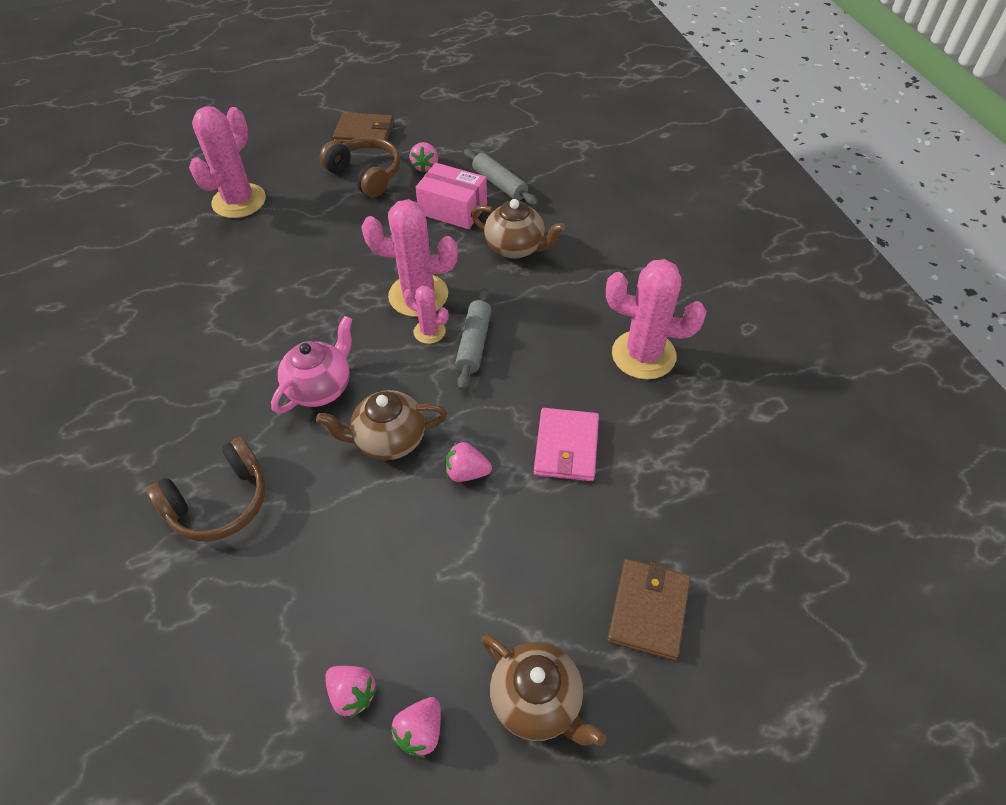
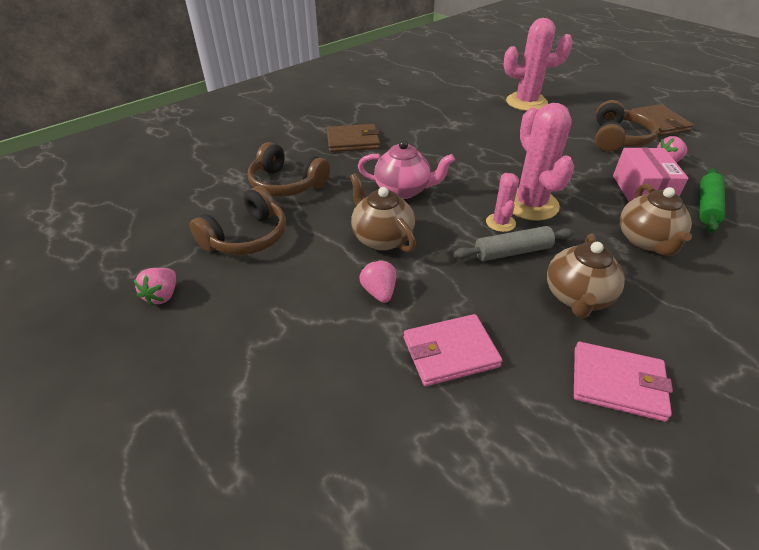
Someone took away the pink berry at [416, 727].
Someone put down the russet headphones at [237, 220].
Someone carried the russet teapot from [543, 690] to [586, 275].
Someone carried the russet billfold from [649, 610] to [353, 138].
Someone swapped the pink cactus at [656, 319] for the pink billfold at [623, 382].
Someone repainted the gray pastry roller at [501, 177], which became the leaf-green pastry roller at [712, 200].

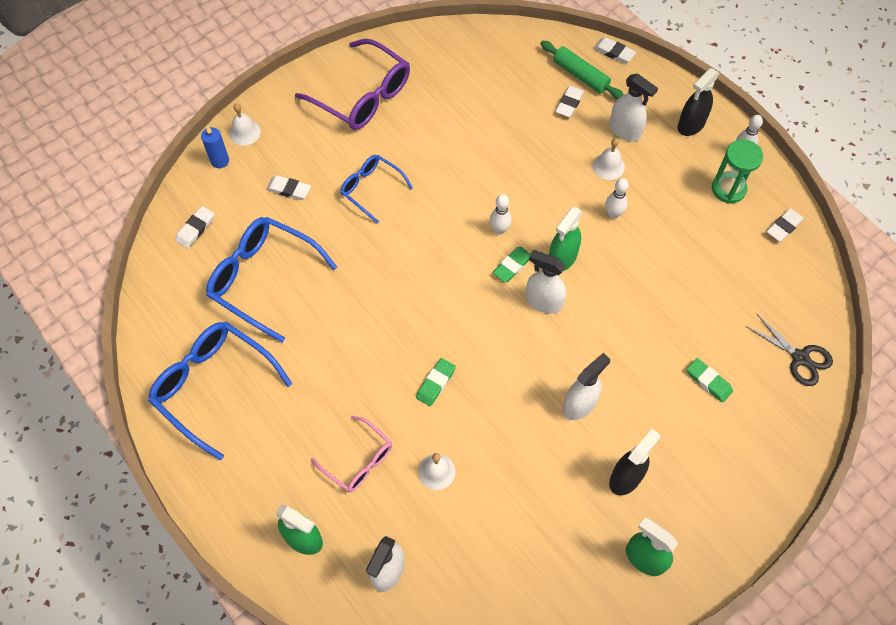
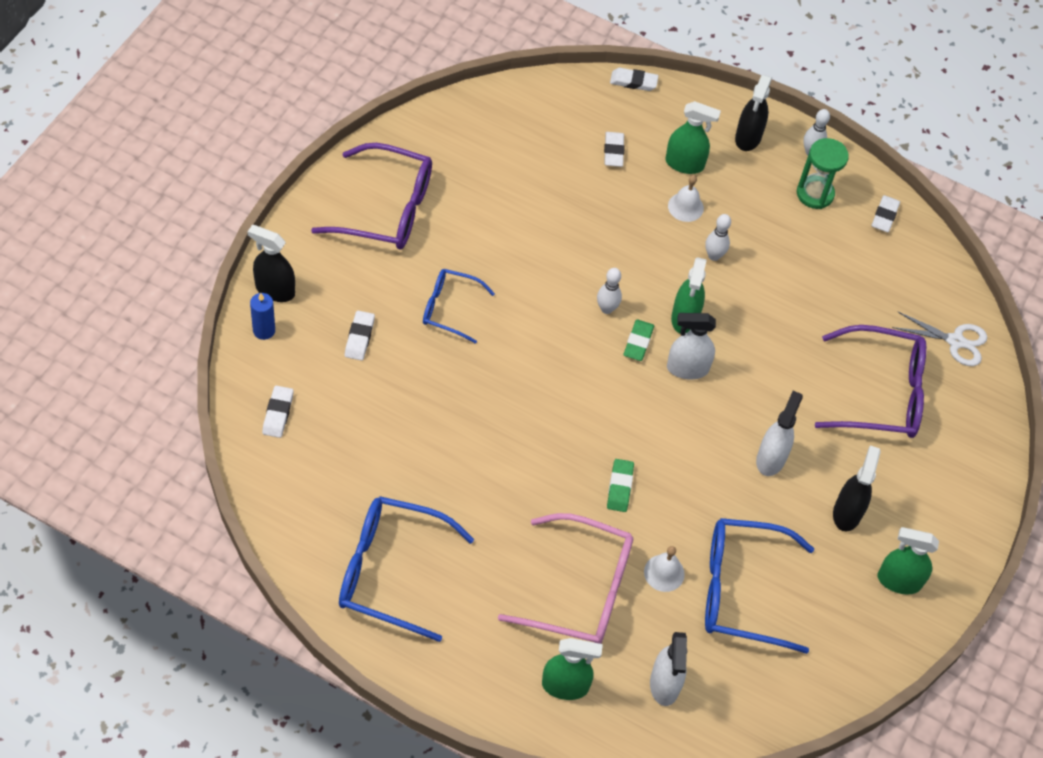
Someone took away the leaf-green pastry roller at [582, 70].
Someone carried the royal blue spectacles from [271, 279] to [759, 586].
Someone swapped the pure white hand bell at [245, 125] for the jet-black sprayer at [271, 263].
Someone swapped the leaf-green eraser at [710, 380] for the royal purple spectacles at [870, 381].
Someone repainted the pure white sprayer at [633, 107], which became the leaf-green sprayer at [693, 137].
Someone repainted the jet-black scissors at [789, 349], which became the pure white scissors at [940, 338].
Someone rotated the pure white eraser at [288, 187] by 75 degrees counterclockwise.
Someone scaled the pink spectacles at [351, 454] by 1.71.

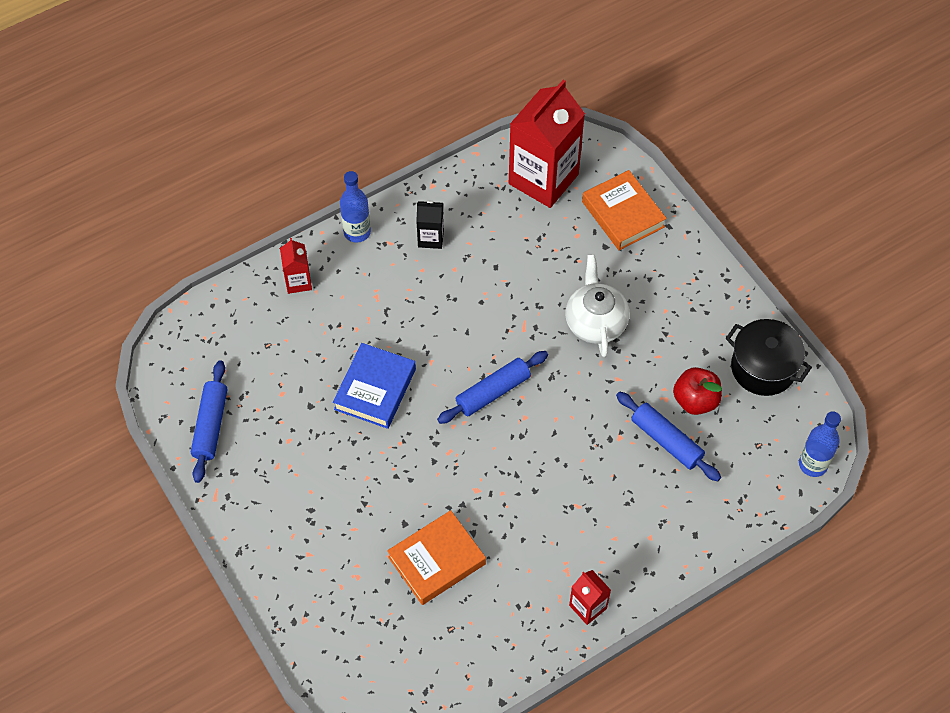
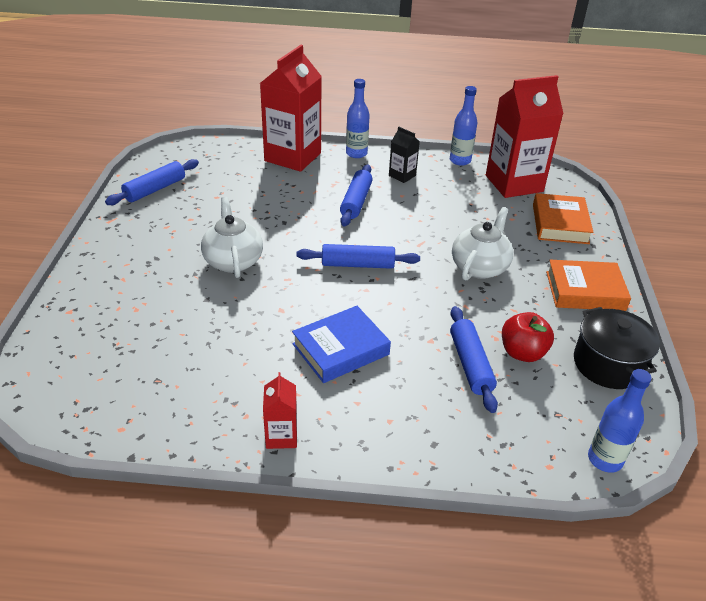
Someone put down the pure white teapot at [232, 237].
Someone put down the royal blue pastry roller at [356, 195].
Someone put down the royal blue bottle at [463, 126].
Someone carried the royal blue book from [374, 386] to [341, 344].
Someone carried the bright orange book from [436, 557] to [588, 285].
Someone scaled the crimson milk carton at [296, 266] by 2.18.

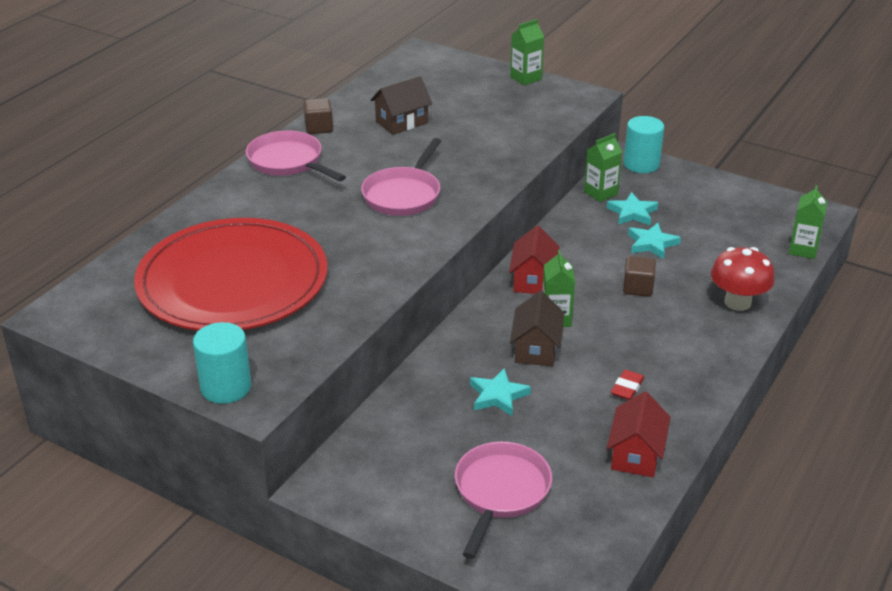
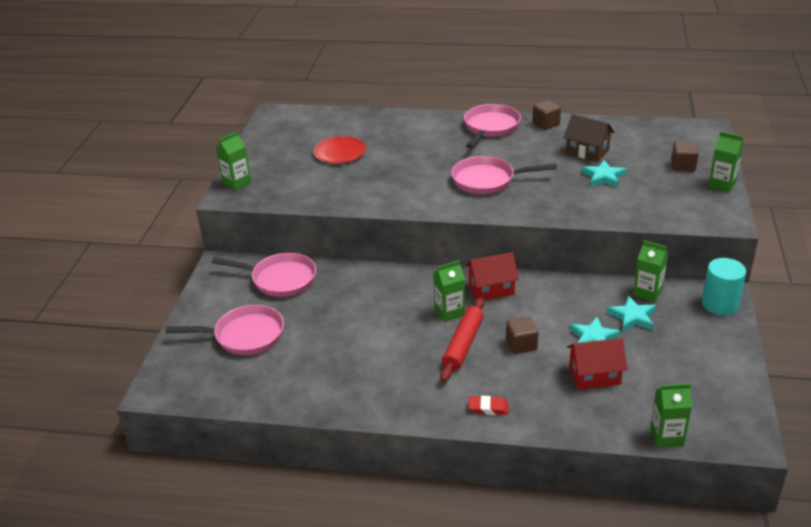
Someone took away the russet cottage at [537, 328].
Someone took away the crimson fungus at [743, 279].
Someone put down the pink skillet at [264, 275].
Someone put down the crimson pastry roller at [462, 340].
Someone put down the russet block at [685, 156].
Someone carried the turquoise star from [500, 392] to [604, 174].
Someone carried the crimson cottage from [638, 434] to [597, 364].
Someone carried the crimson eraser from [627, 385] to [488, 405].
Someone swapped the turquoise cylinder at [222, 363] for the leaf-green milk carton at [233, 161].
Someone scaled the crimson dinner plate at [231, 274] by 0.41.

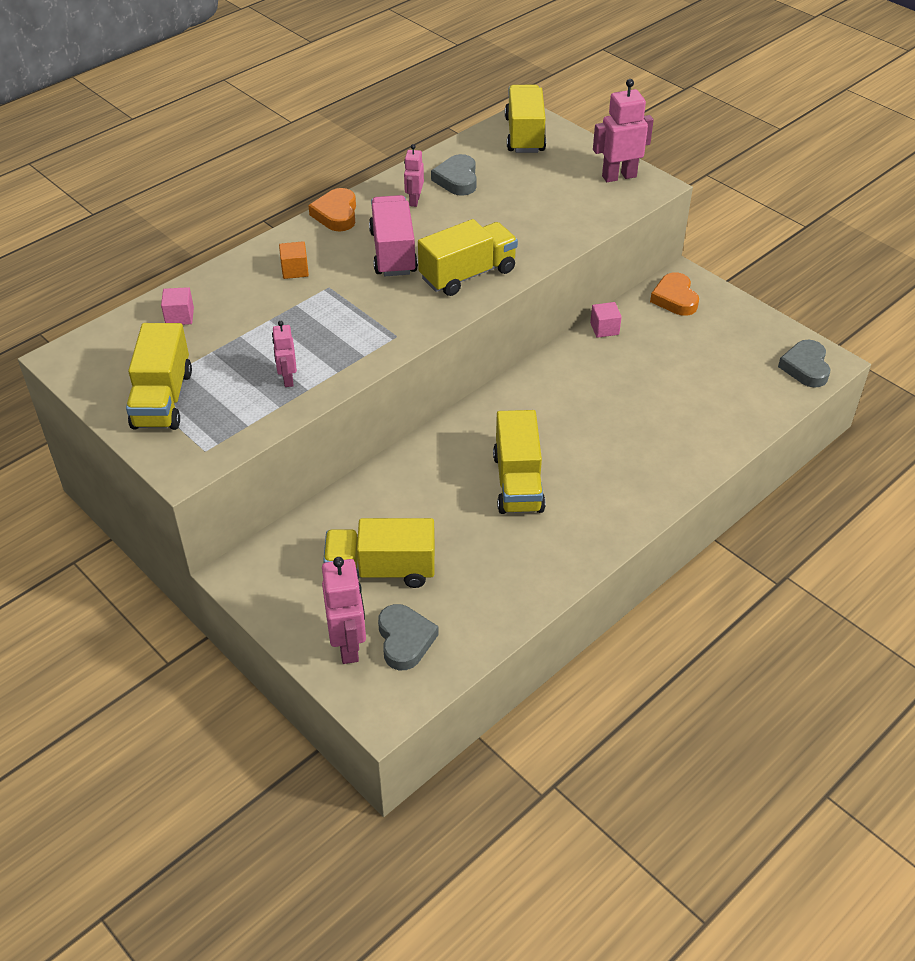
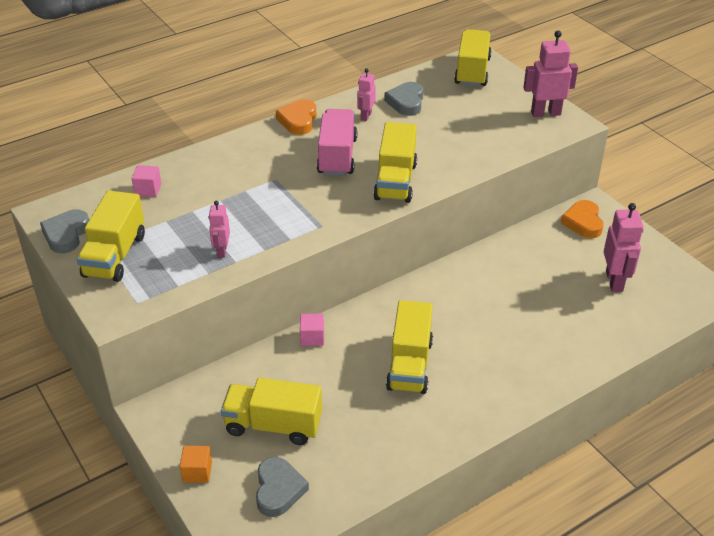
Someone carried the bright orange block from [294, 260] to [196, 464].
Someone carried the pink robot figure from [344, 610] to [624, 247].
Someone carried the pink block from [606, 320] to [312, 330].
Someone carried the gray love heart from [804, 364] to [64, 231].
Someone rotated the yellow truck at [468, 257] by 120 degrees clockwise.

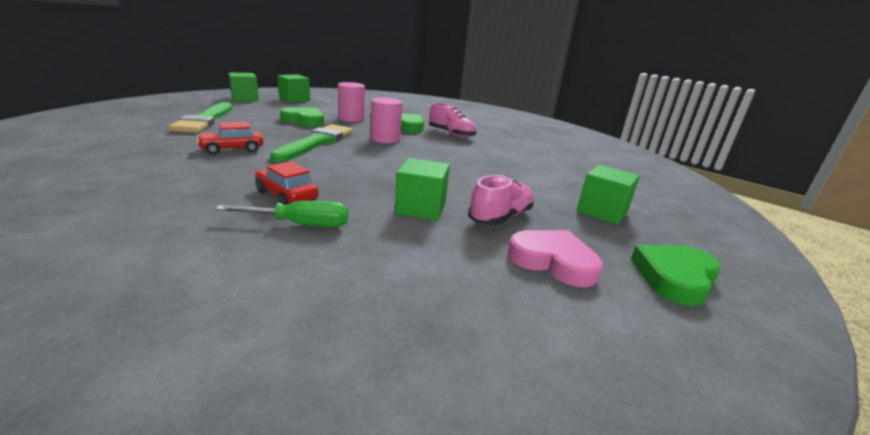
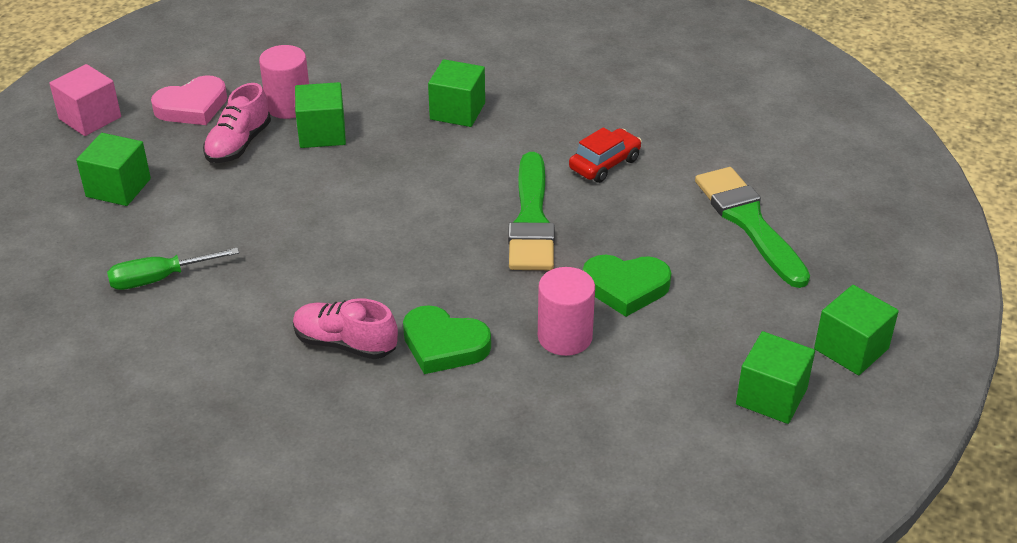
Someone carried the leaf-green screwdriver from [282, 214] to [173, 269].
Someone carried the pink cylinder from [386, 120] to [284, 82].
Someone swapped the crimson car at [287, 183] for the leaf-green block at [456, 93].
Someone swapped the leaf-green love heart at [676, 275] for the pink block at [85, 100].
Someone rotated the pink love heart at [555, 258] by 45 degrees counterclockwise.

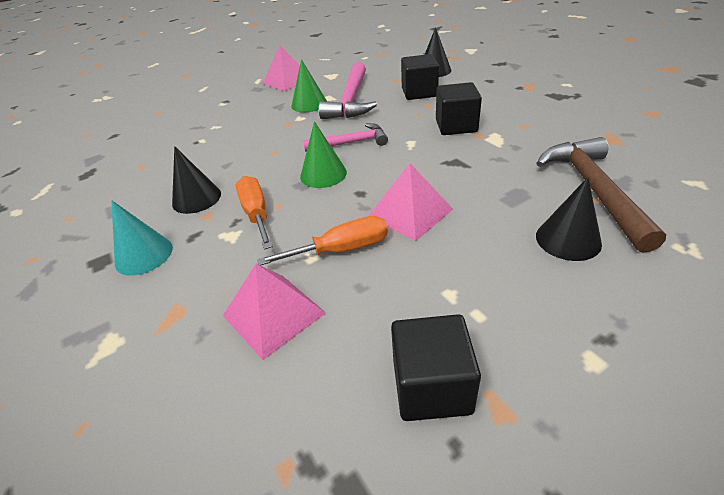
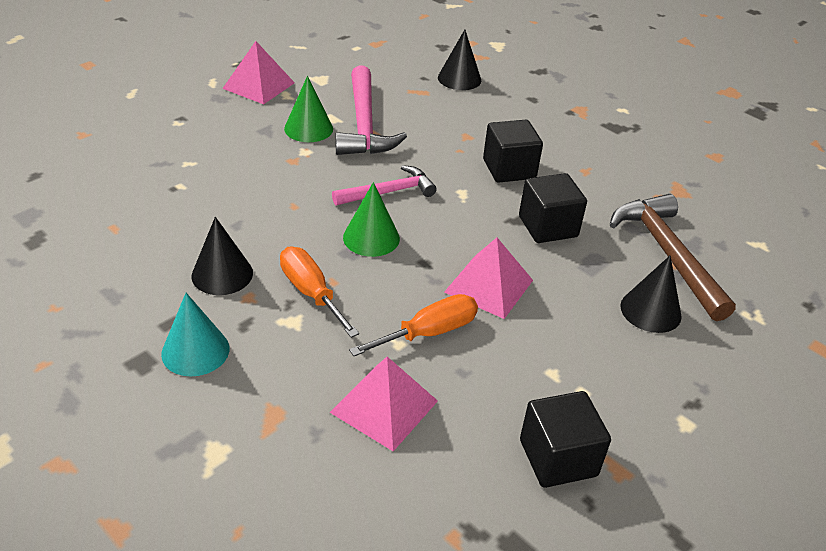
Someone carried the jet-black block from [420, 77] to [553, 208].

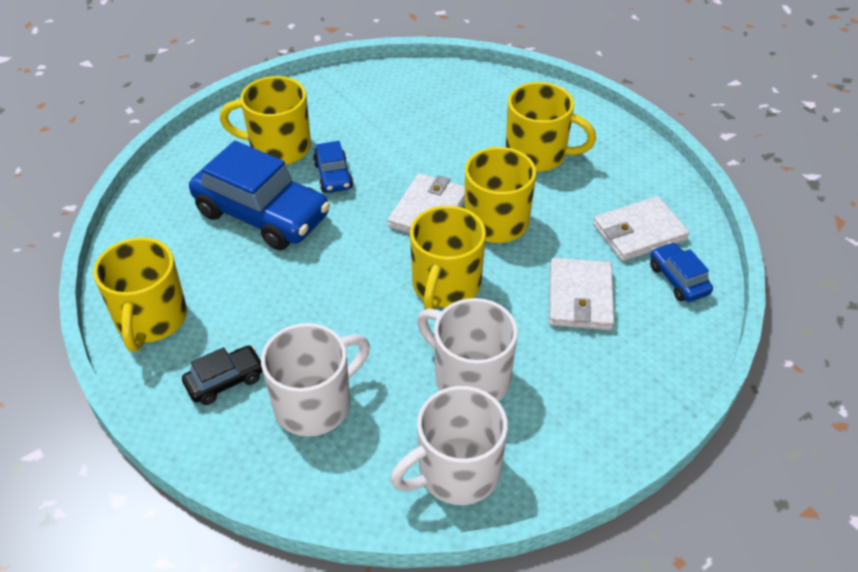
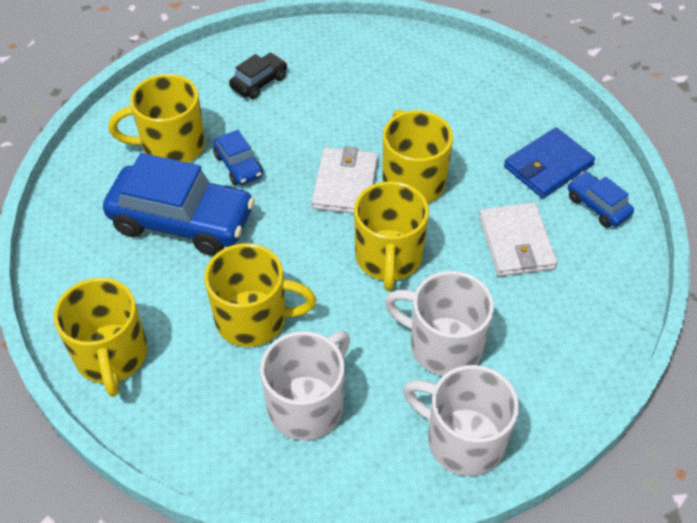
Someone carried the jet-black car from [222, 375] to [258, 76].
Someone carried the yellow mug from [551, 127] to [260, 295].
Someone repainted the pure white billfold at [641, 228], which became the royal blue billfold at [549, 162].
Someone rotated the pure white mug at [449, 445] by 75 degrees clockwise.

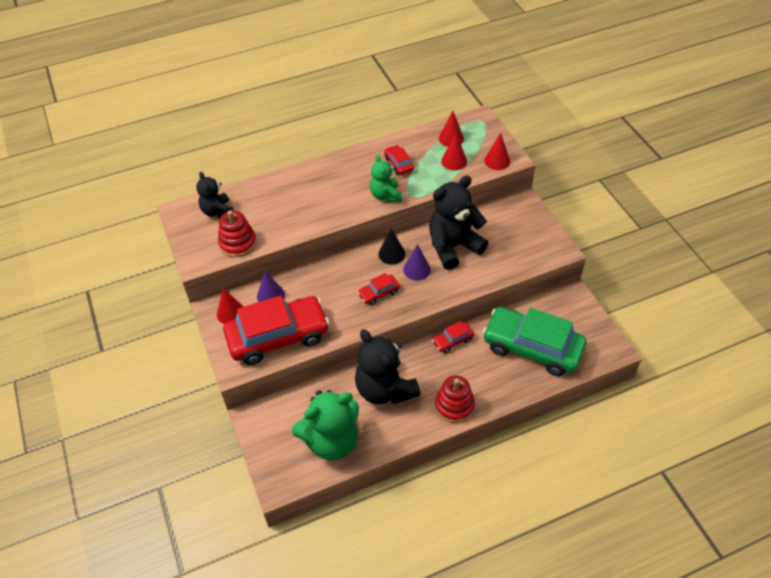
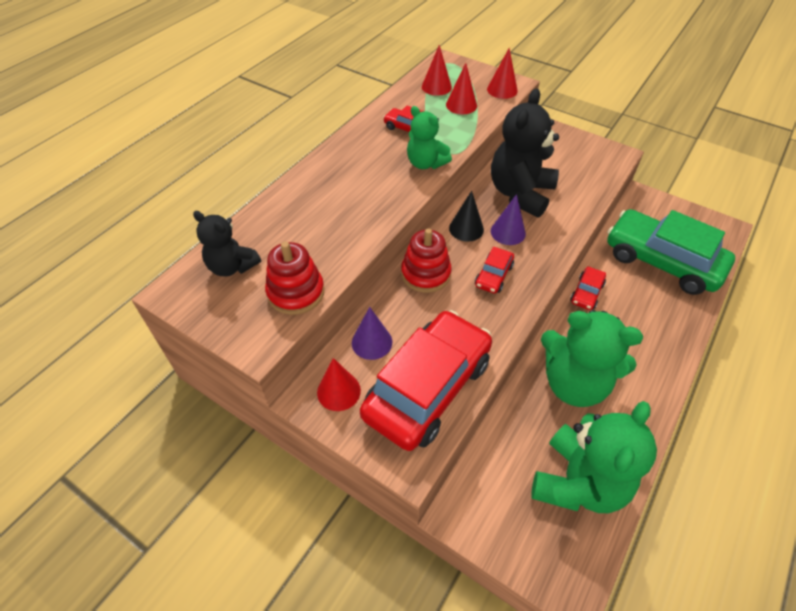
Someone carried the crimson ring stacker from [455, 399] to [426, 260].
Someone repainted the jet-black teddy at [388, 366], which became the leaf-green teddy at [592, 358].
Someone rotated the leaf-green car at [534, 341] by 45 degrees clockwise.

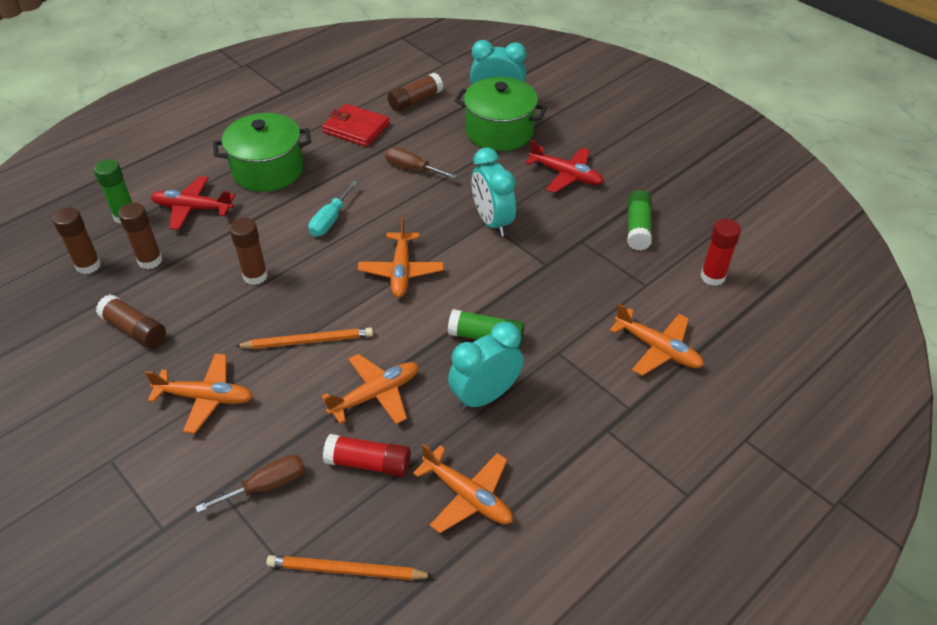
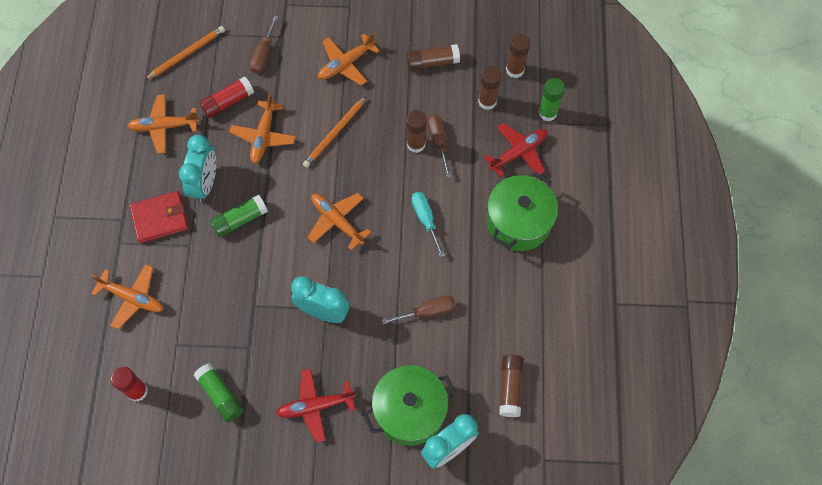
Someone put down the russet screwdriver at [440, 146].
Someone carried the crimson billfold from [356, 125] to [158, 217].
Someone rotated the bright orange toy plane at [656, 340] by 150 degrees counterclockwise.

